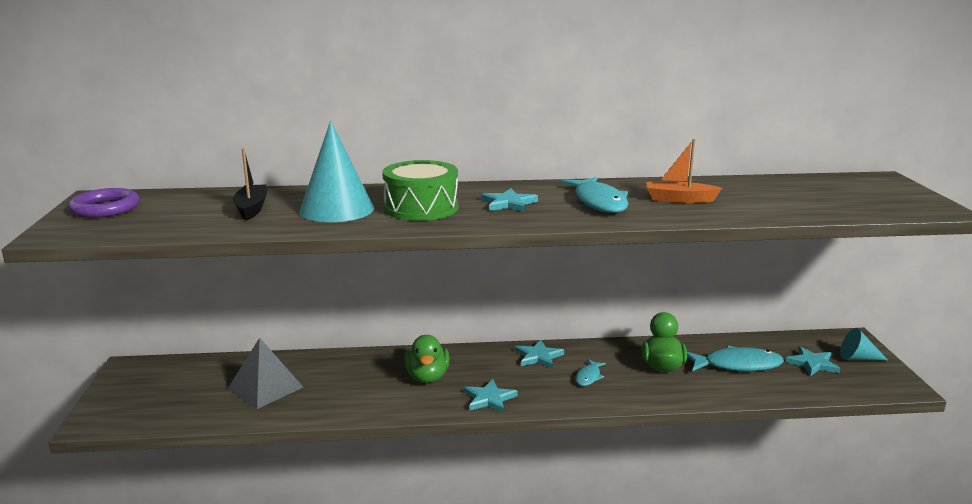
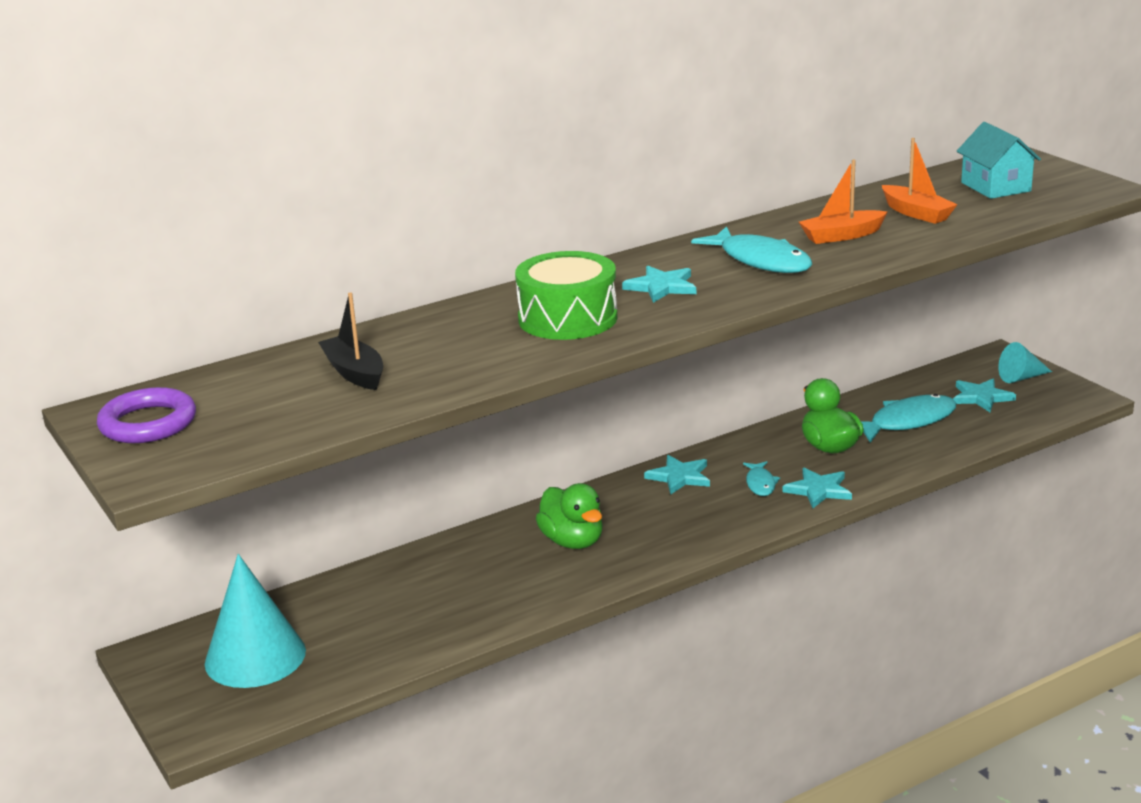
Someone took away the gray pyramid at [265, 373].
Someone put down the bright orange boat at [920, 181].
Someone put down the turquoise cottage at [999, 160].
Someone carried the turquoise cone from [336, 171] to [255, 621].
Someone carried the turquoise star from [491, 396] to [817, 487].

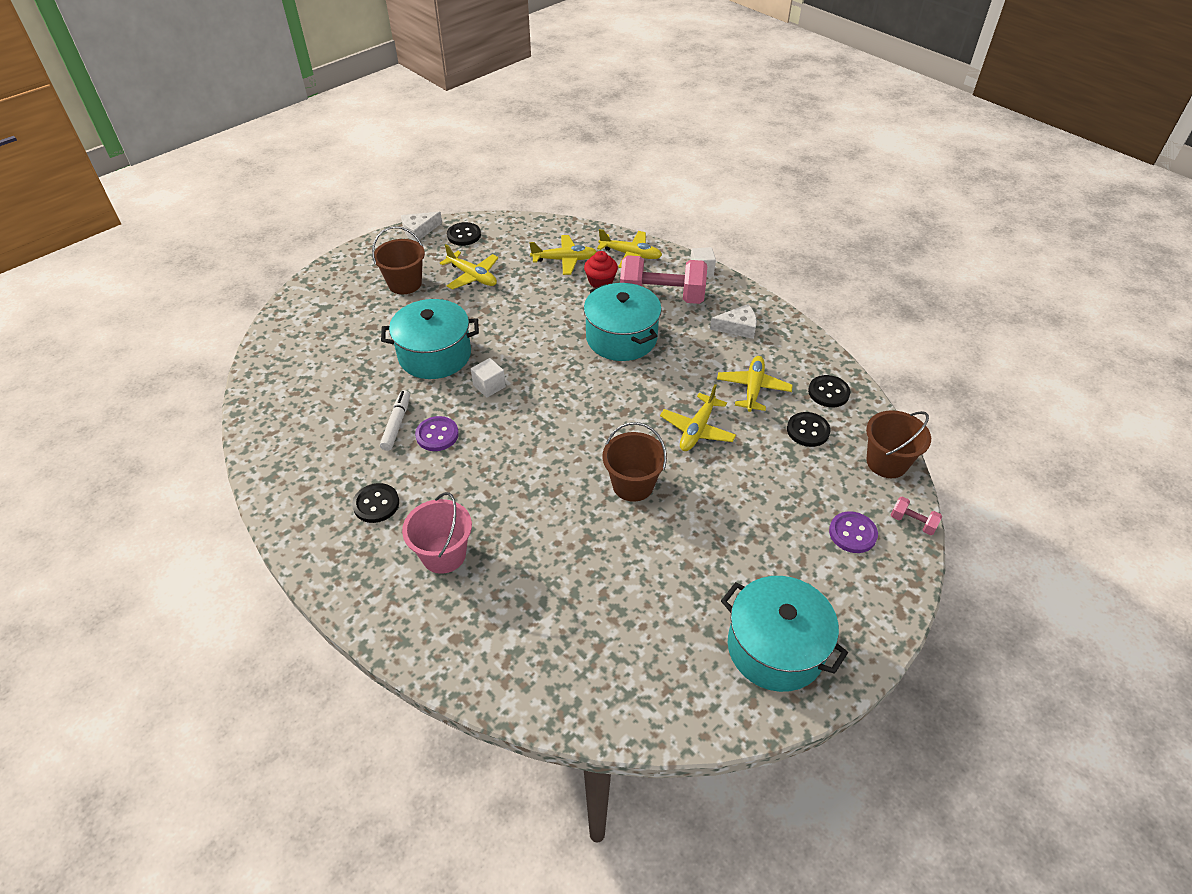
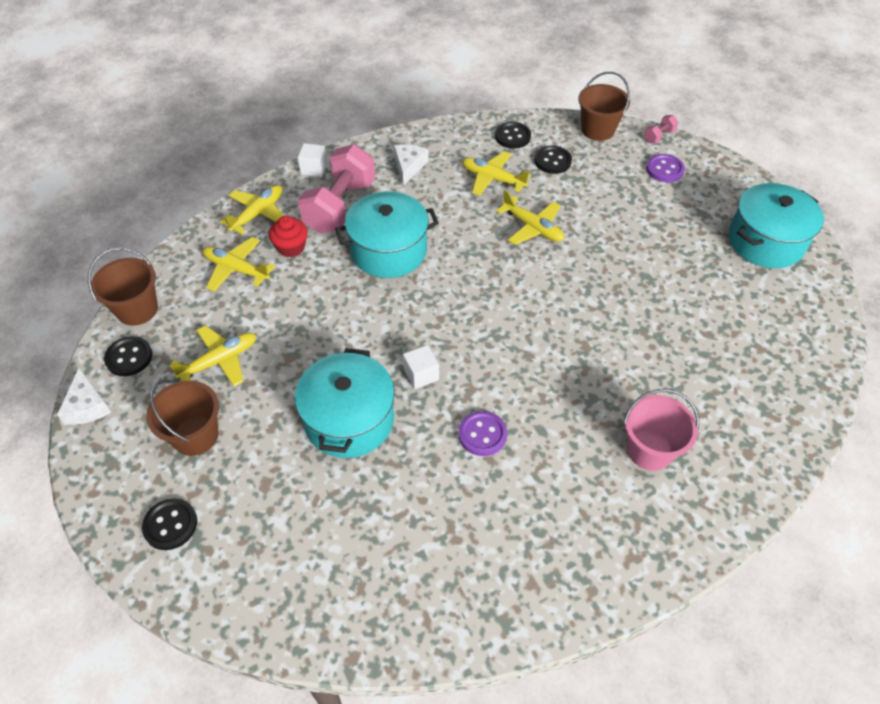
Someone took away the pure white marker pen at [395, 420].
Someone carried the jet-black button from [375, 503] to [169, 524].
Someone carried the russet bucket from [635, 462] to [123, 286].
Someone rotated the yellow toy plane at [563, 255] by 75 degrees counterclockwise.

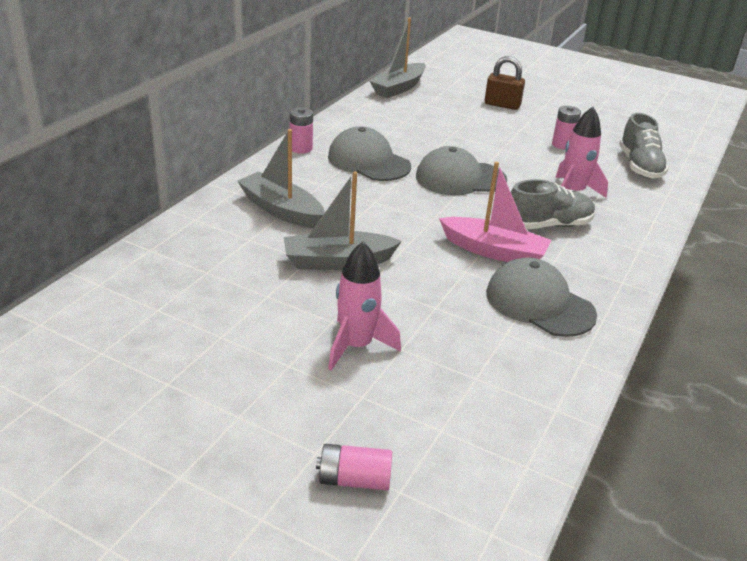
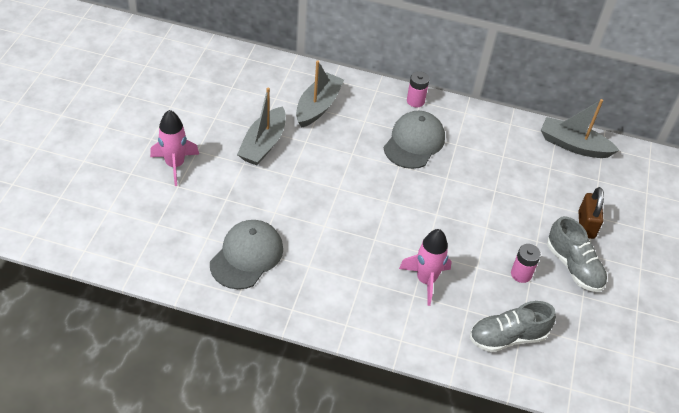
Someone took away the pink power cell at [354, 467].
Someone took away the gray cap at [461, 170].
Someone took away the pink boat at [495, 212].
Someone carried the gray sneaker from [553, 204] to [577, 254].
Someone rotated the gray boat at [343, 221] by 135 degrees counterclockwise.

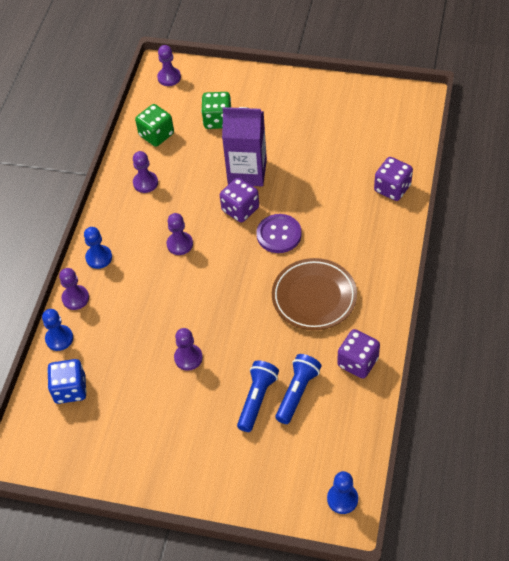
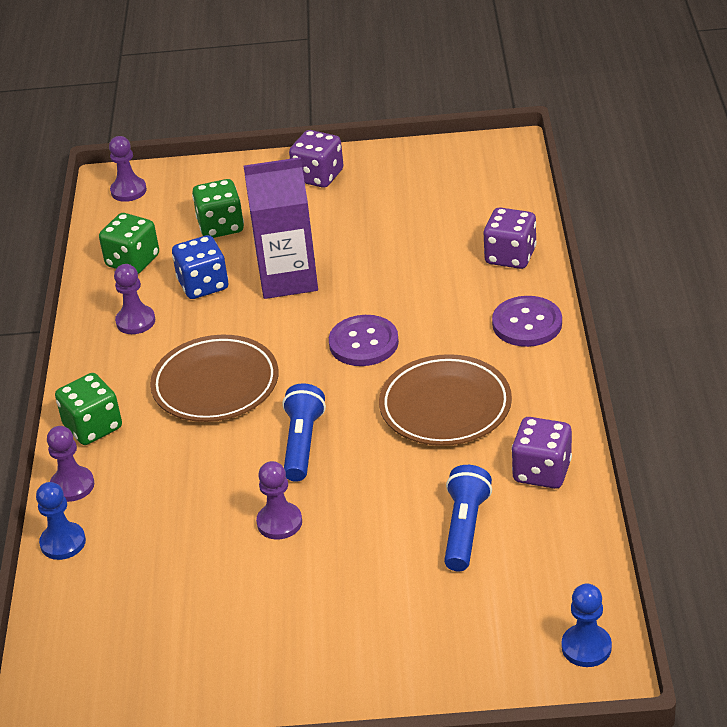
Someone put down the royal purple button at [527, 321].
Someone carried the royal blue game die from [67, 381] to [200, 267].
Someone carried the royal purple game die from [239, 200] to [316, 159].
Someone carried the royal blue flashlight from [258, 396] to [304, 432].
Someone swapped the royal blue pawn at [98, 248] for the leaf-green game die at [88, 409].
Someone swapped the royal purple pawn at [179, 234] for the russet dinner plate at [214, 378].

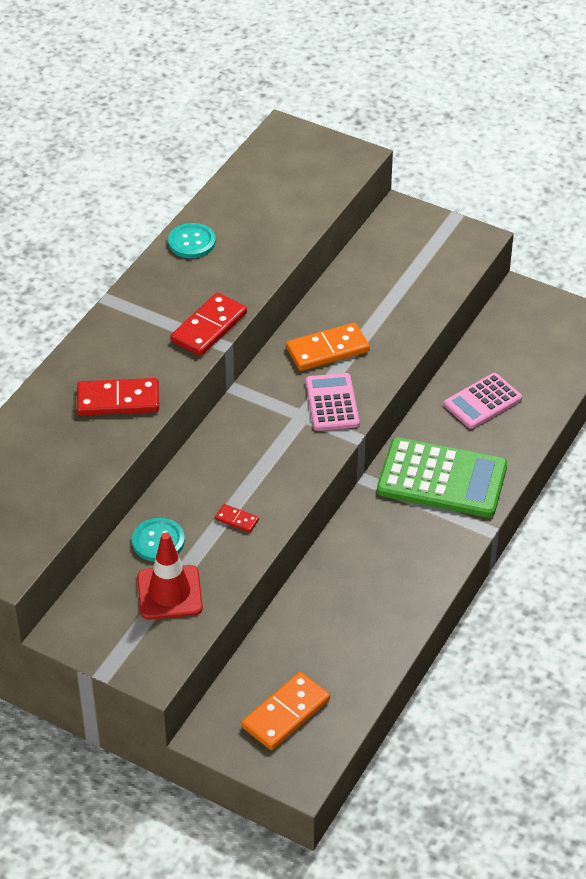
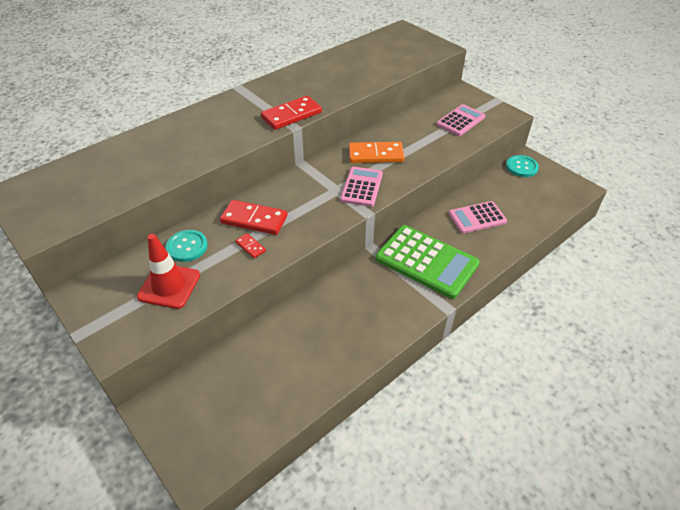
Someone took away the bright orange domino tile at [285, 711].
Someone put down the pink adding machine at [461, 120].
Someone carried the crimson domino tile from [118, 397] to [253, 217].
Someone carried the turquoise button from [191, 240] to [522, 166].

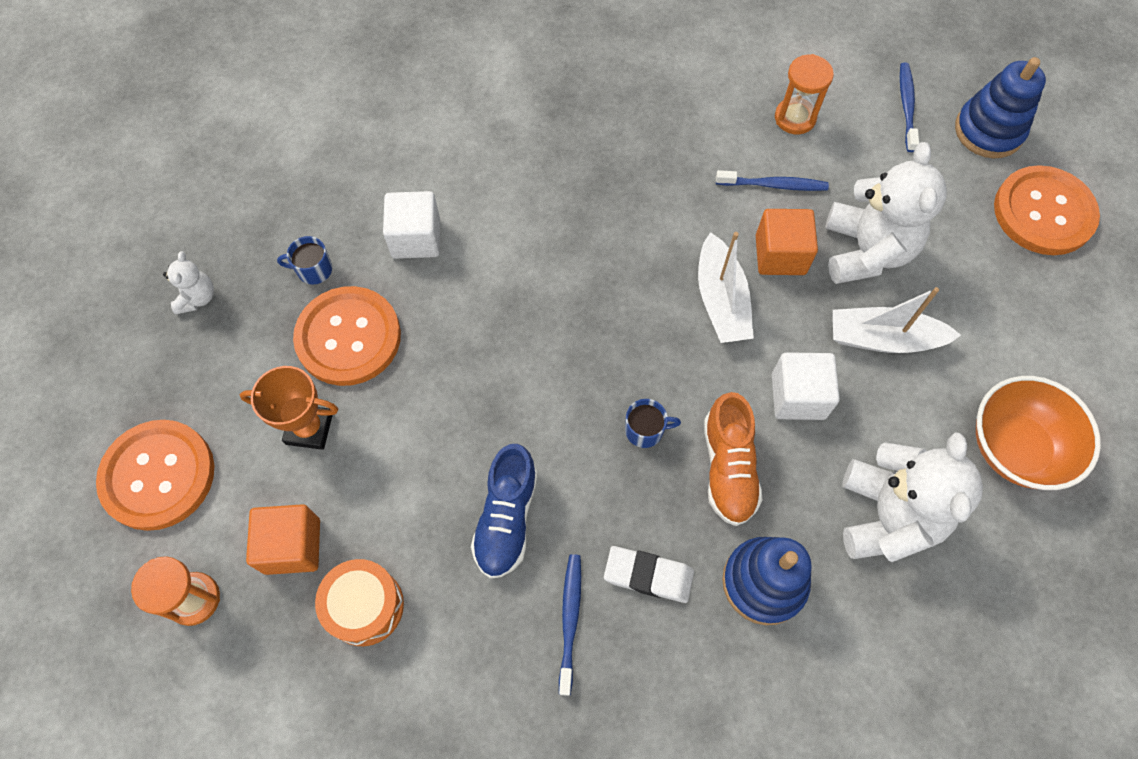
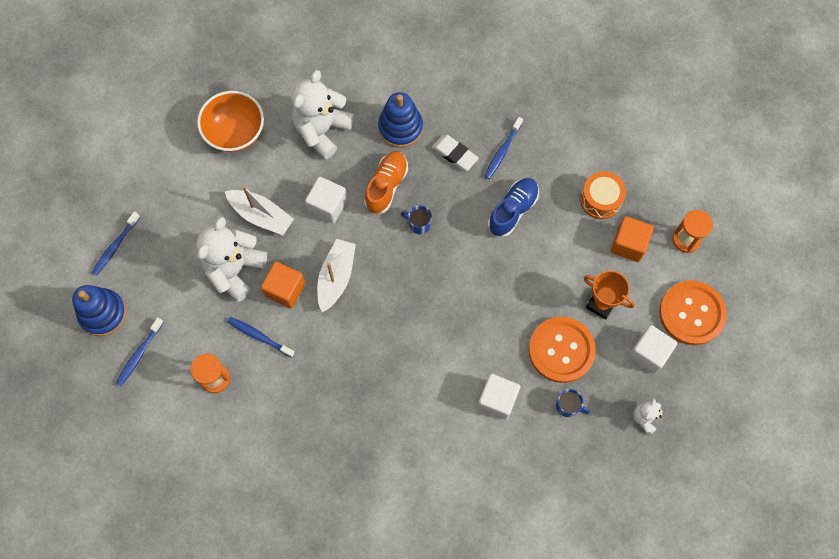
Someone put down the pure white block at [653, 349].
Someone swapped the bright orange button at [1047, 210] for the royal blue dental brush at [115, 244].

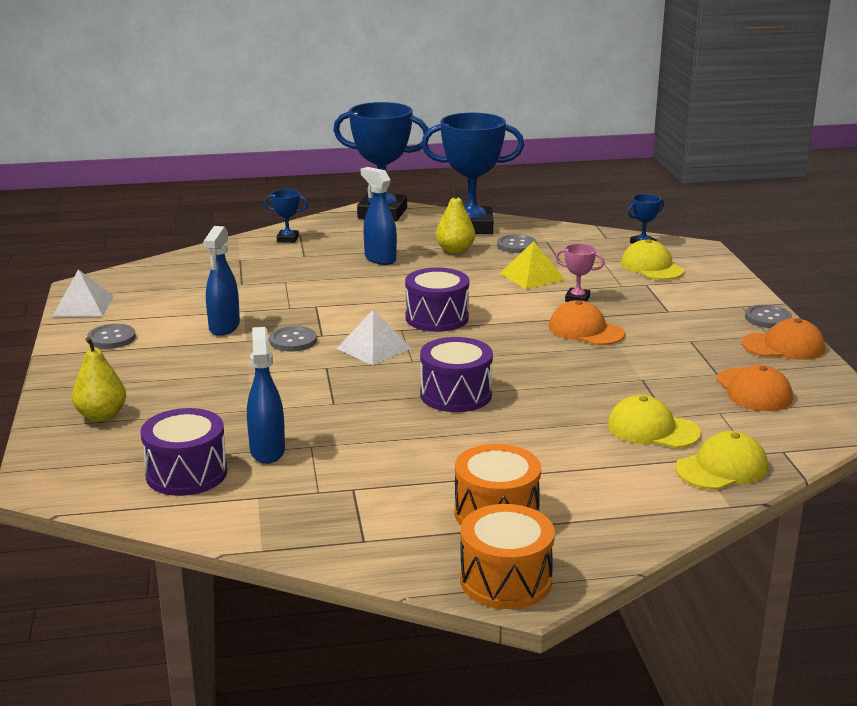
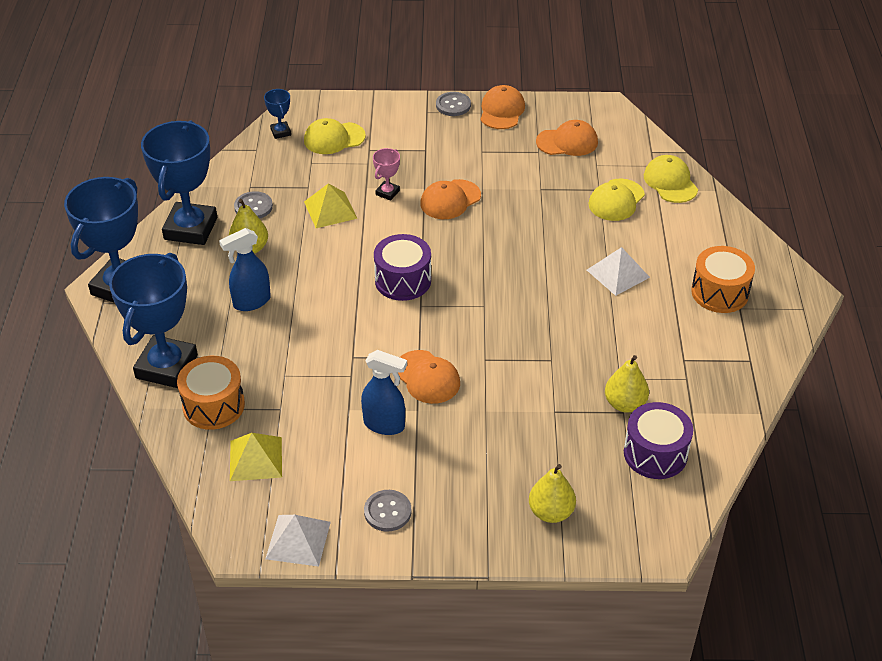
Someone took away the royal purple drum at [456, 374].
Someone put down the yellow pyramid at [256, 457].
Someone carried the pure white pyramid from [374, 337] to [618, 271].
Someone carried the bright orange drum from [507, 556] to [211, 393].
Someone swapped the royal blue sprayer at [266, 395] for the yellow pear fruit at [627, 384].
Someone swapped the gray button at [293, 338] for the bright orange cap at [429, 377].
Someone scaled the royal blue prize cup at [286, 216] by 2.32.

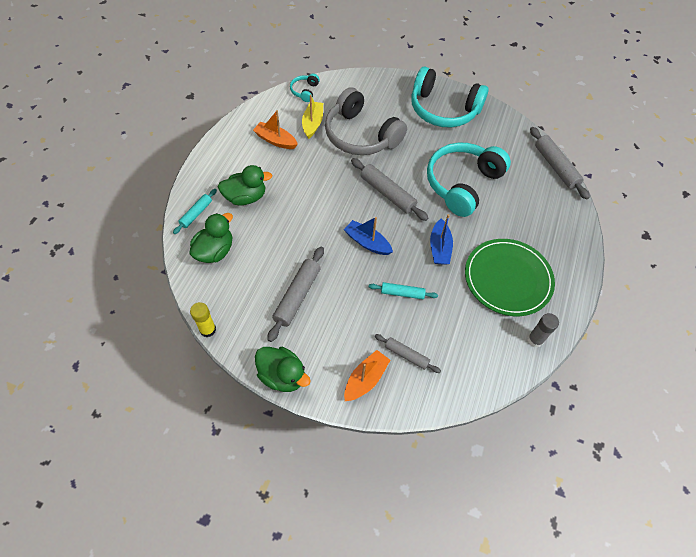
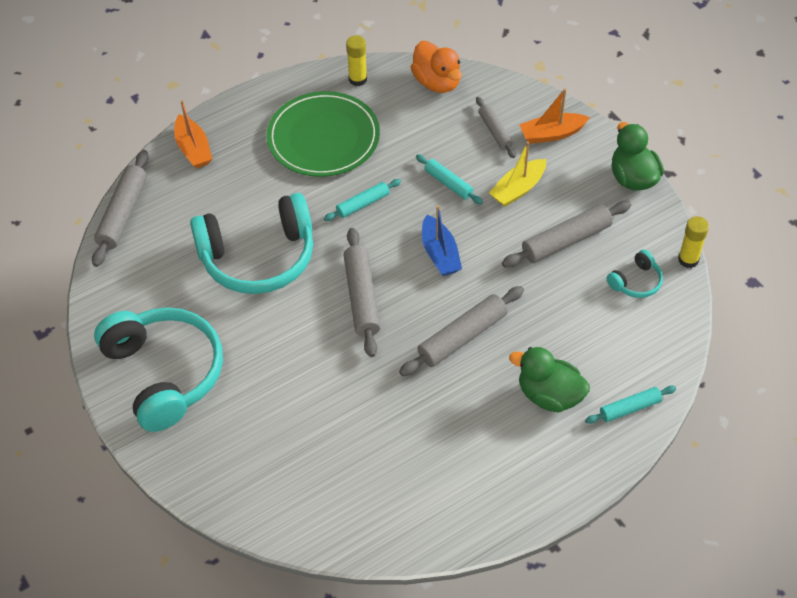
Someone took away the leaf-green duck at [211, 238].
Someone took away the gray headphones at [366, 121].
Someone put down the gray pastry roller at [461, 331].
Someone put down the bright orange duck at [436, 67].
Someone carried the bright orange boat from [275, 129] to [193, 134].
Someone carried the turquoise headphones from [305, 88] to [635, 274].
Someone carried the yellow boat from [312, 116] to [517, 174].
Someone swapped the royal blue boat at [441, 239] for the turquoise pastry roller at [362, 200].
Someone repainted the gray glue stick at [543, 330], which became the yellow glue stick at [356, 60].

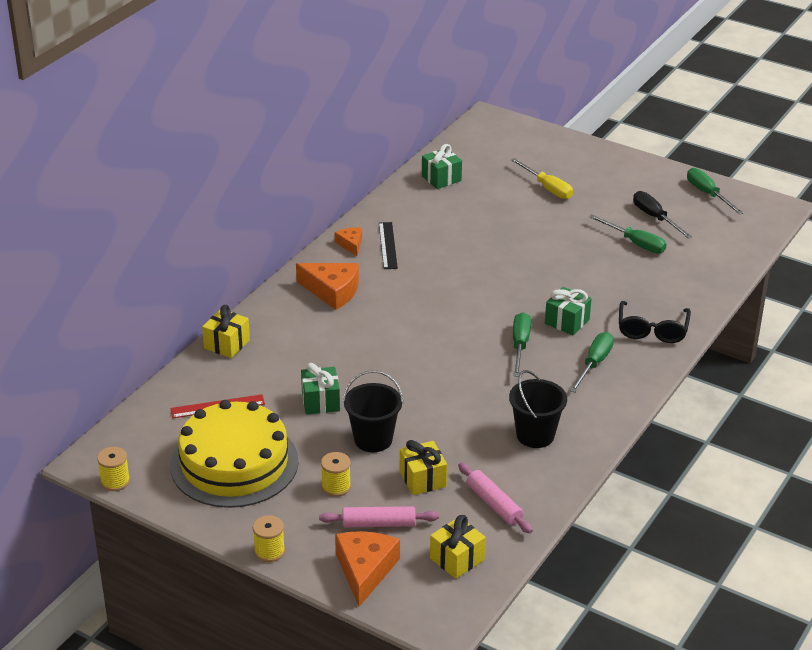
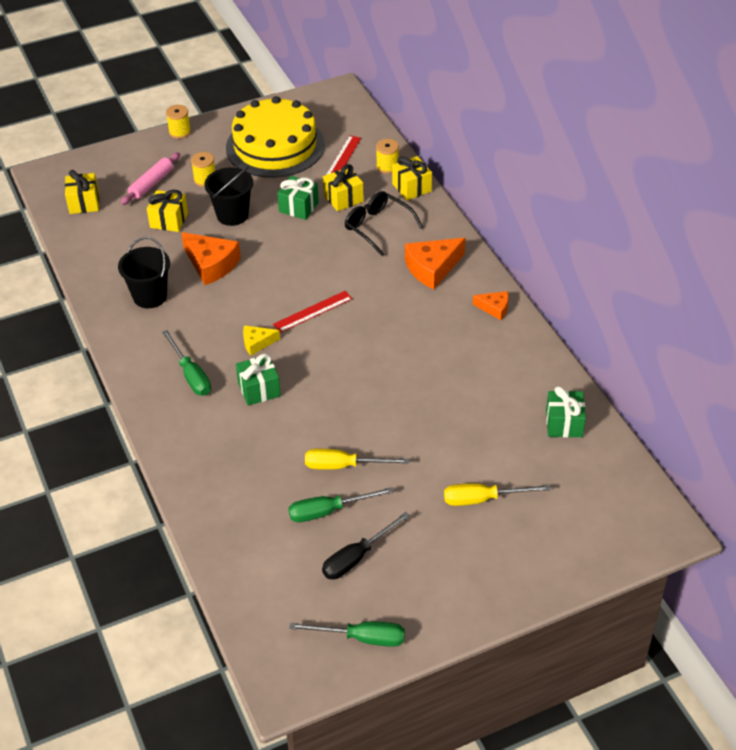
Someone took away the jet-black straightedge at [388, 245].
Someone took away the pink pastry roller at [495, 498].
Someone put down the crimson straightedge at [313, 312].
Someone put down the yellow screwdriver at [357, 459].
Someone put down the yellow wrapped gift at [343, 187].
Someone carried the yellow reel of thread from [113, 469] to [387, 156].
Someone carried the bright orange cheese from [367, 569] to [211, 258].
Someone carried the jet-black spectacles from [655, 322] to [384, 224].
Someone swapped the leaf-green screwdriver at [522, 344] for the yellow cheese at [261, 340].
Someone rotated the jet-black screwdriver at [662, 214] by 135 degrees clockwise.

